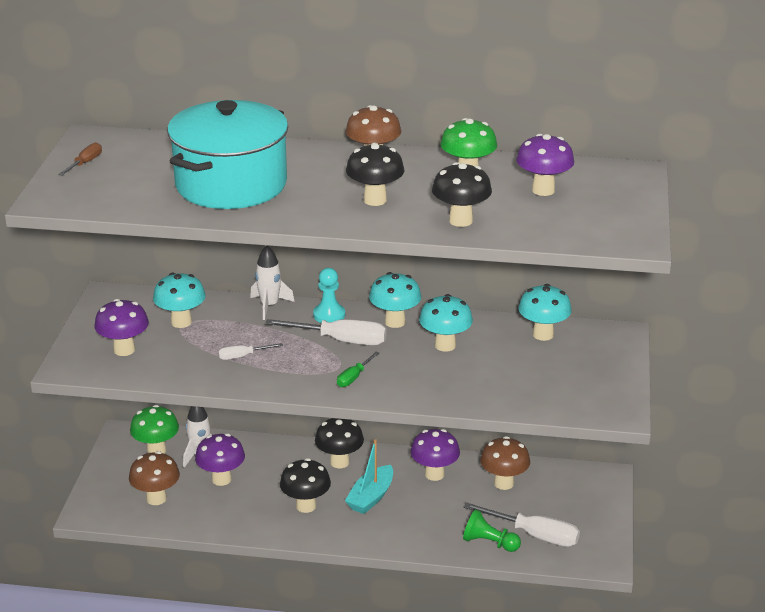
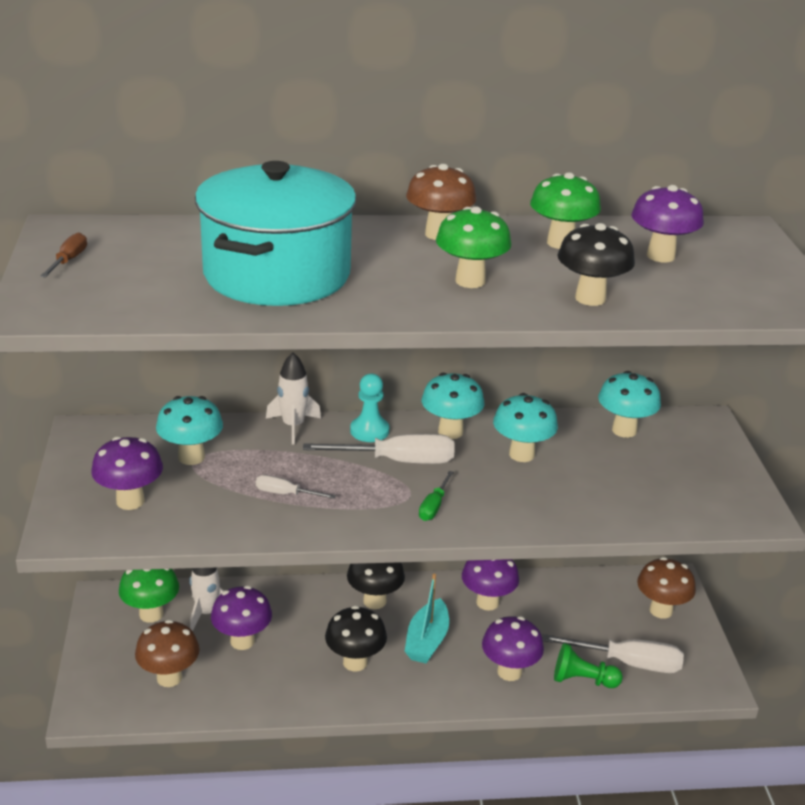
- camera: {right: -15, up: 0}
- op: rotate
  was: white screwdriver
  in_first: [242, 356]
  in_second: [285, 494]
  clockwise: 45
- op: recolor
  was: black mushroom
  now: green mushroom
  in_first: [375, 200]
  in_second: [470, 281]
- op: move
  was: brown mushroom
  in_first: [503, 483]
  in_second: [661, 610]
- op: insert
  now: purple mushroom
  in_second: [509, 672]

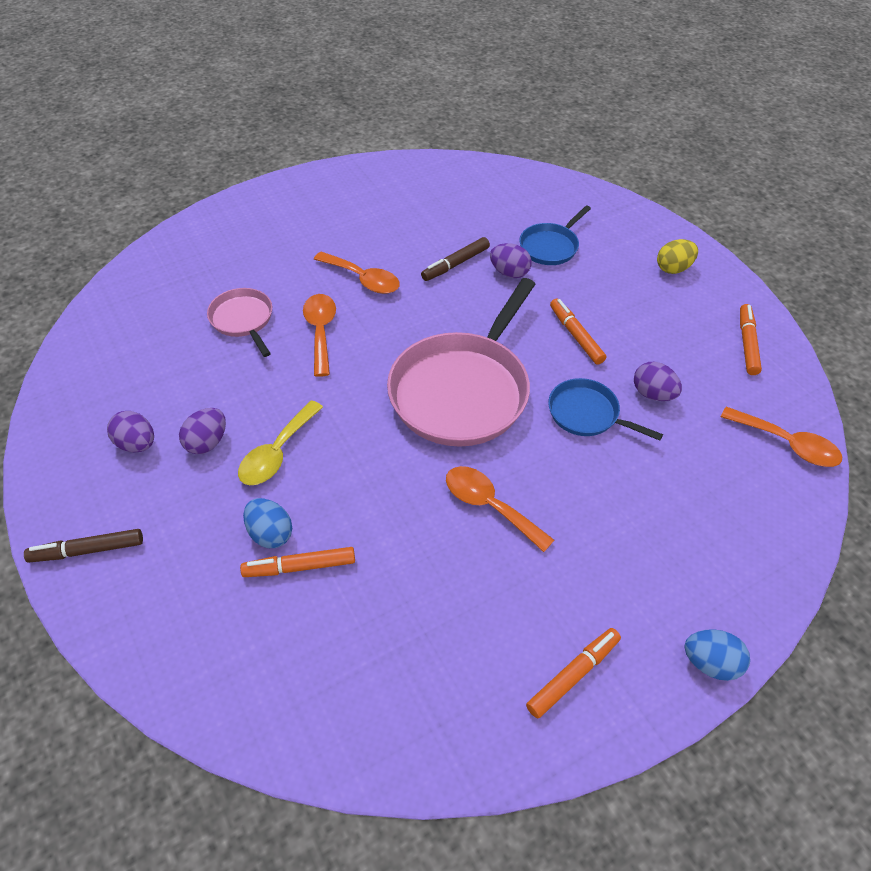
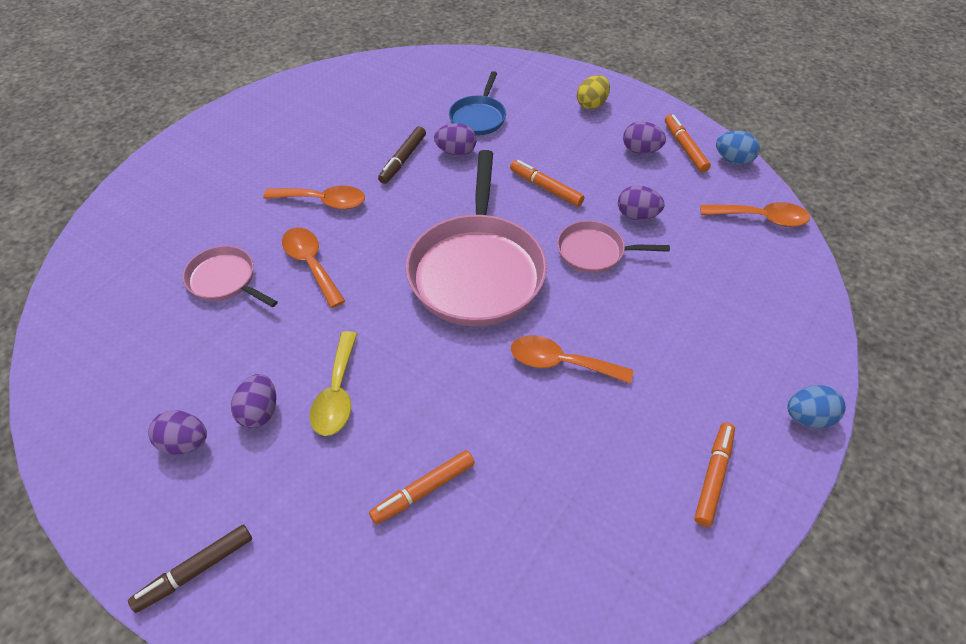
- camera: {right: -25, up: 0}
- op: move
  was: blue egg
  in_first: [270, 533]
  in_second: [733, 160]
- op: recolor
  was: blue pan
  now: pink pan
  in_first: [587, 414]
  in_second: [594, 252]
- op: insert
  now: purple egg
  in_second: [641, 150]

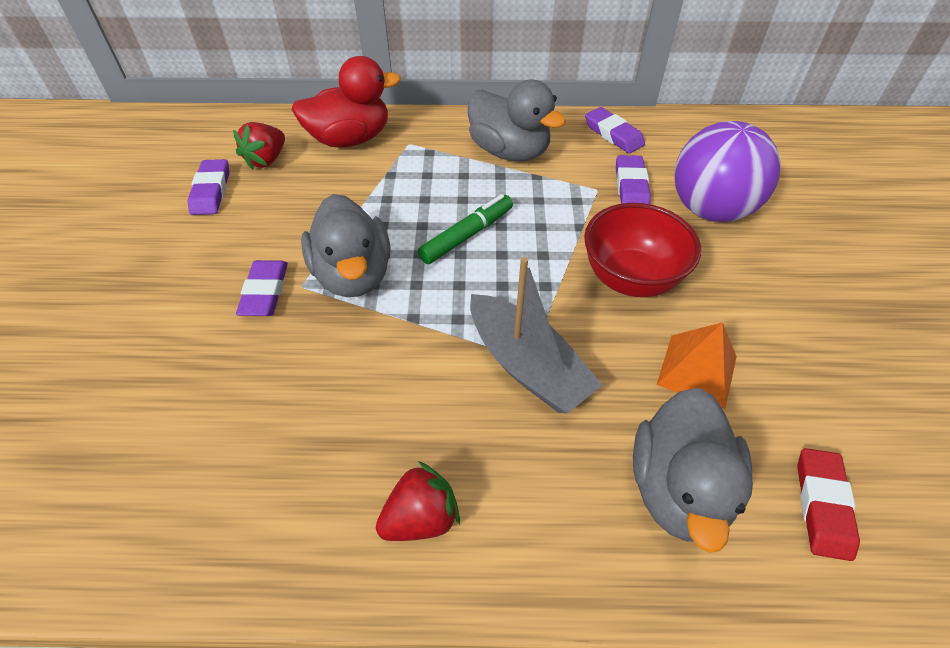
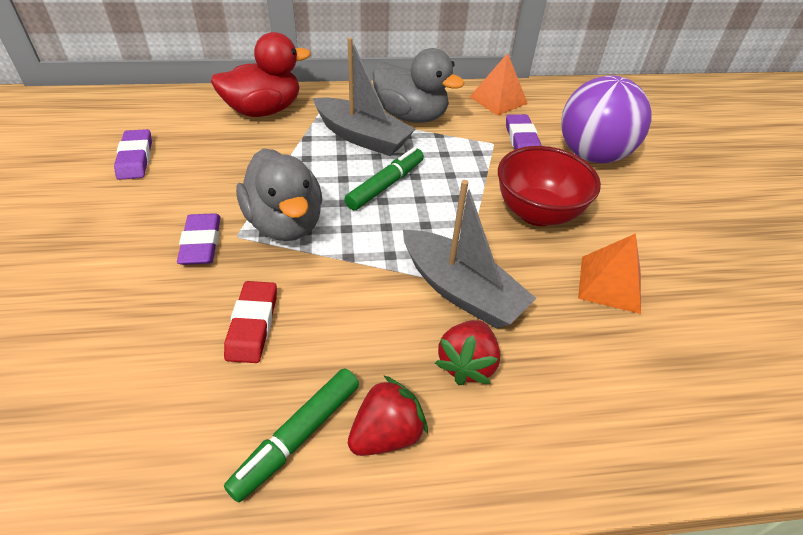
- camera: {right: -10, up: -5}
- op: move
  was: red strawberry
  in_first: [266, 160]
  in_second: [467, 364]
- op: replace
  was: purple eraser
  now: orange pyramid
  in_first: [613, 134]
  in_second: [498, 100]
- op: delete
  was: grey duck
  in_first: [678, 488]
- op: move
  was: red eraser
  in_first: [822, 505]
  in_second: [253, 325]
- op: insert
  now: green marker
  in_second: [298, 436]
- op: insert
  now: grey boat
  in_second: [362, 137]

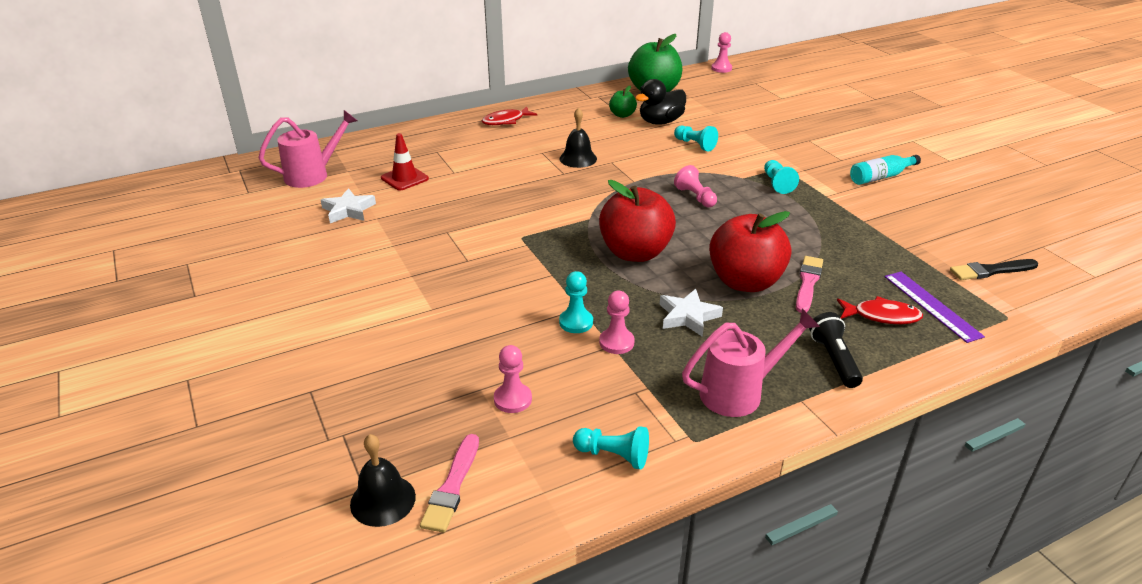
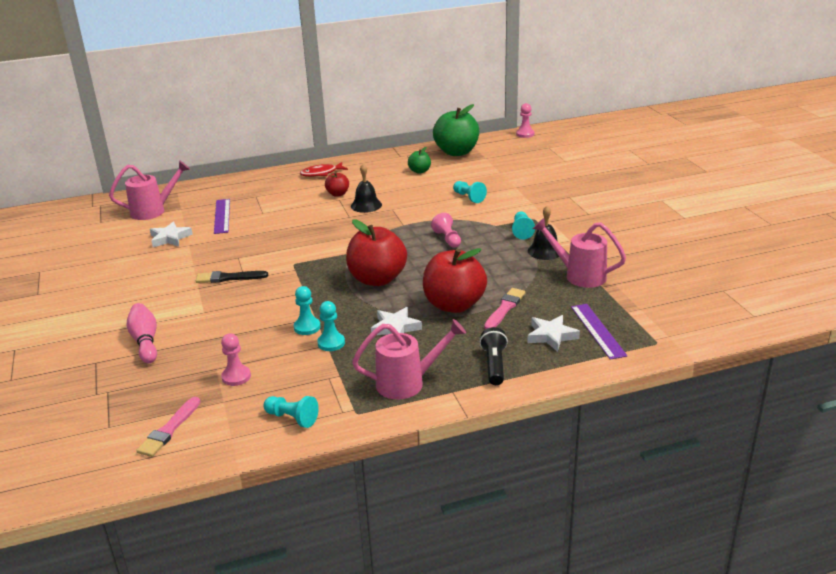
- camera: {right: 10, up: -5}
- op: move
  was: black bell
  in_first: [383, 500]
  in_second: [545, 251]
- op: replace
  was: red traffic cone
  now: purple ruler
  in_first: [404, 178]
  in_second: [222, 216]
- op: recolor
  was: pink pawn
  now: turquoise pawn
  in_first: [616, 342]
  in_second: [331, 343]
- op: delete
  was: black duck
  in_first: [660, 122]
- op: replace
  was: red fish
  now: white star
  in_first: [881, 316]
  in_second: [551, 336]
- op: delete
  was: turquoise bottle
  in_first: [880, 177]
- op: move
  was: black brush
  in_first: [991, 271]
  in_second: [229, 278]
- op: insert
  now: pink bowling pin
  in_second: [145, 341]
- op: insert
  now: red apple
  in_second: [338, 194]
- op: insert
  now: pink watering can
  in_second: [579, 275]

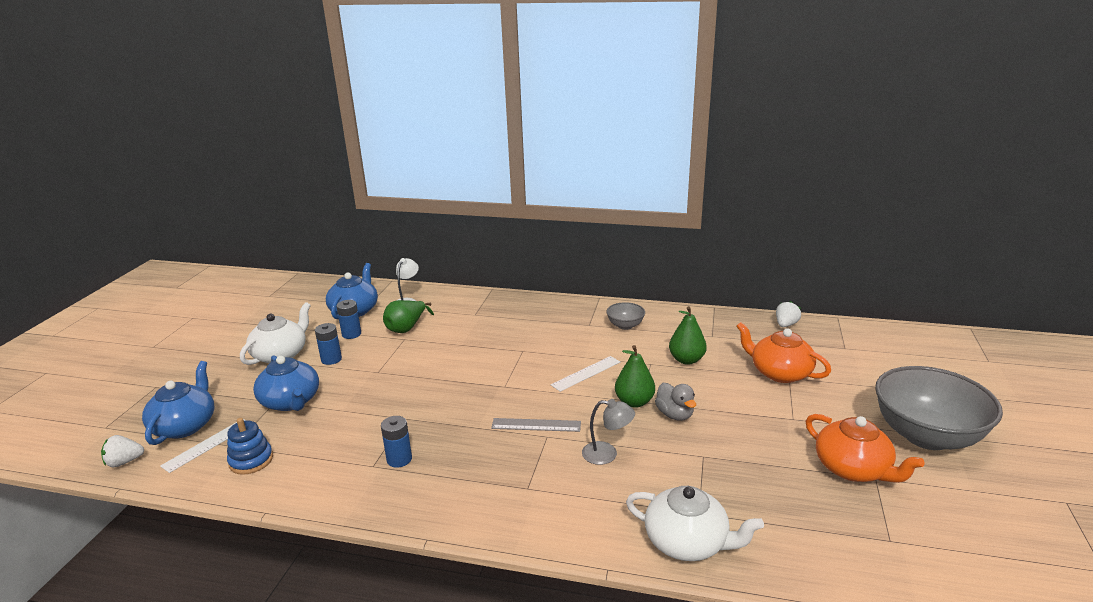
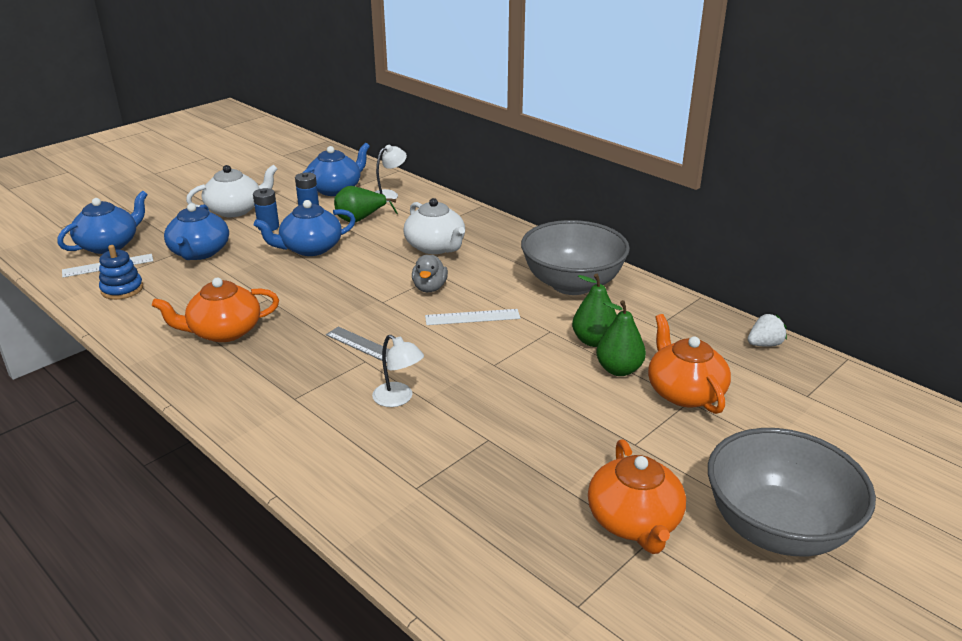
- camera: {right: 30, up: 5}
- op: delete
  was: white strawberry
  in_first: [124, 462]
- op: replace
  was: blue battery
  now: orange teapot
  in_first: [399, 459]
  in_second: [224, 331]
- op: recolor
  was: grey lamp
  now: white lamp
  in_first: [607, 454]
  in_second: [398, 399]
- op: resize
  was: grey bowl
  in_first: [625, 325]
  in_second: [572, 284]
  ratio: 2.23
- op: move
  was: green pear
  in_first: [634, 402]
  in_second: [619, 369]
- op: move
  was: white teapot
  in_first: [687, 542]
  in_second: [435, 247]
- op: move
  was: grey duck
  in_first: [675, 415]
  in_second: [429, 288]
- op: insert
  now: blue teapot
  in_second: [310, 248]

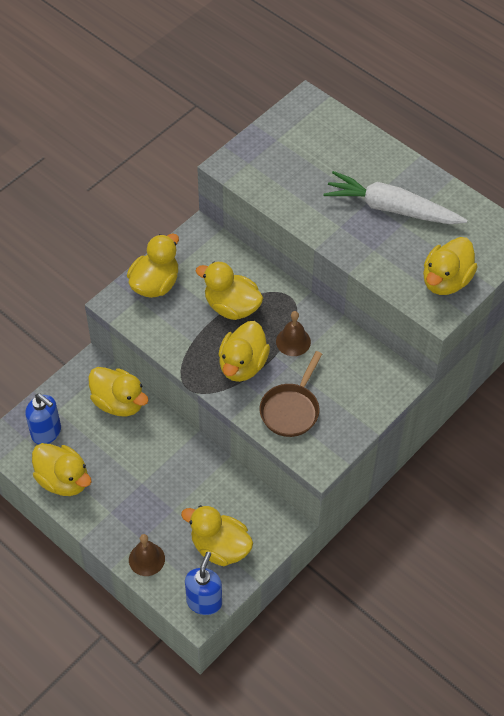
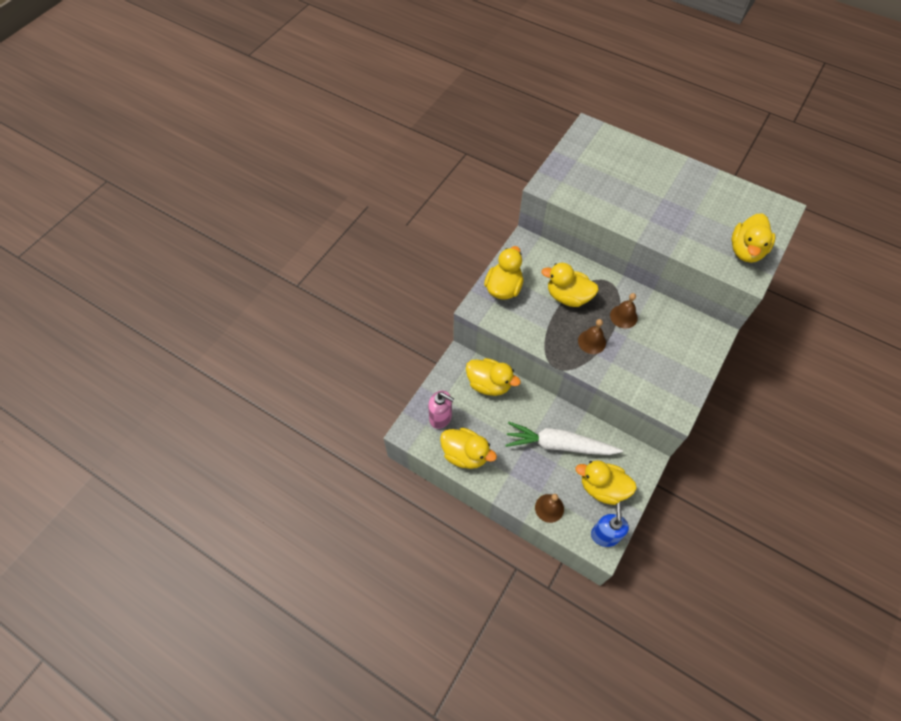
- camera: {right: -10, up: 5}
- op: recolor
  was: blue soap dispenser
  now: pink soap dispenser
  in_first: [46, 432]
  in_second: [440, 417]
- op: replace
  was: yellow duck
  now: brown bell
  in_first: [242, 365]
  in_second: [592, 341]
- op: delete
  was: brown pan
  in_first: [291, 410]
- op: move
  was: white carrot
  in_first: [391, 208]
  in_second: [558, 445]

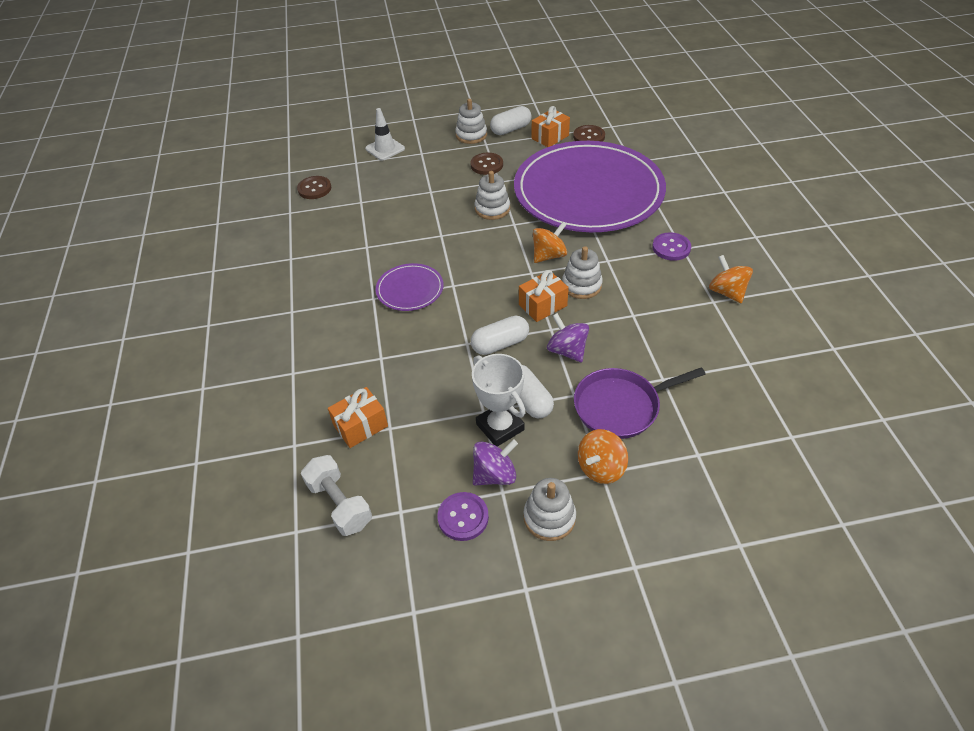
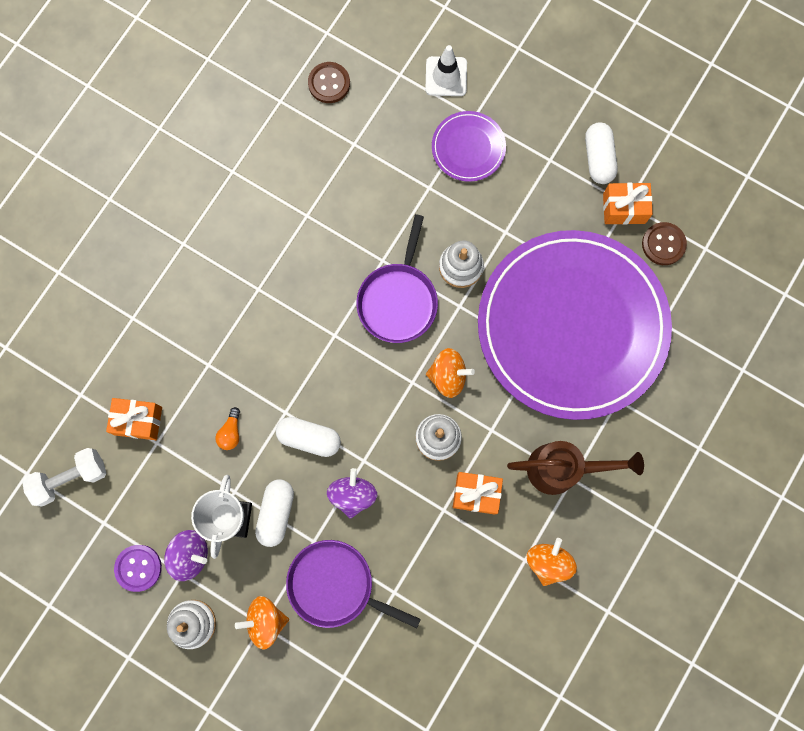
- camera: {right: 40, up: 30}
- op: rotate
  was: white dumbbell
  in_first: [340, 504]
  in_second: [70, 478]
  clockwise: 60
- op: move
  was: purple plate
  in_first: [410, 289]
  in_second: [468, 148]
- op: delete
  was: white stacking toy
  in_first: [471, 135]
- op: delete
  was: brown button
  in_first: [486, 165]
- op: rotate
  was: white capsule
  in_first: [511, 129]
  in_second: [598, 158]
  clockwise: 75
- op: move
  was: orange gift
  in_first: [543, 305]
  in_second: [476, 494]
- op: replace
  was: purple button
  now: brown watering can
  in_first: [671, 248]
  in_second: [563, 469]
- op: insert
  now: orange light bulb
  in_second: [231, 432]
- op: insert
  now: purple pan
  in_second: [398, 300]

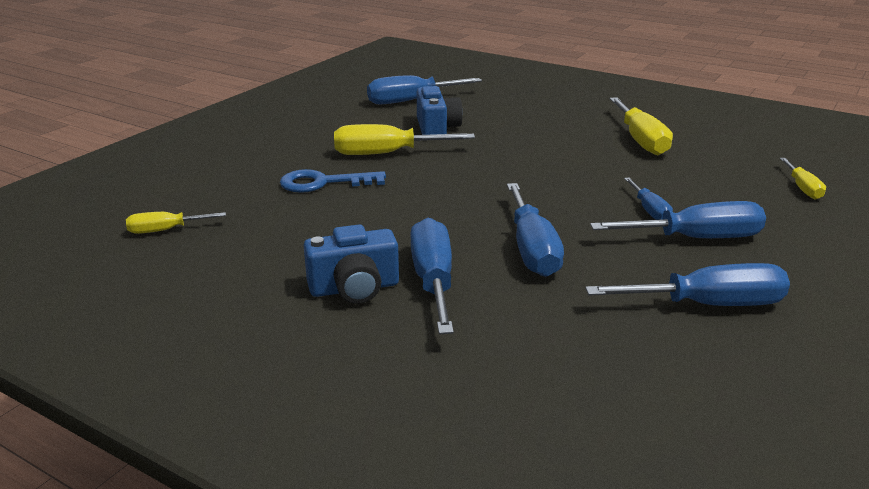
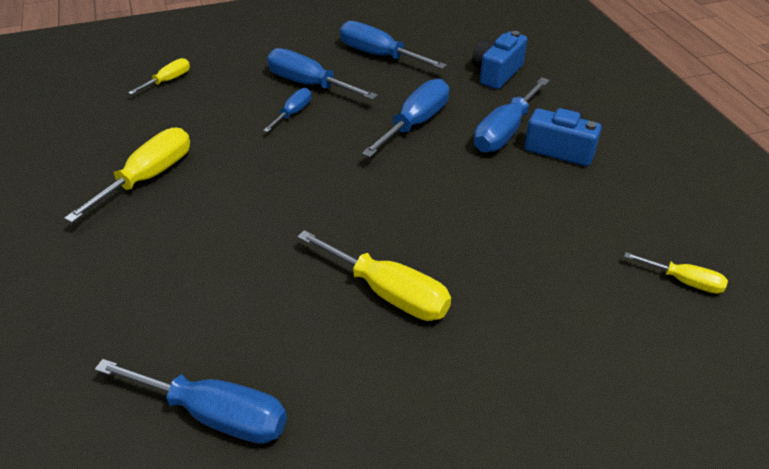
- camera: {right: -140, up: 15}
- op: delete
  was: blue key
  in_first: [323, 183]
- op: move
  was: blue camera
  in_first: [436, 128]
  in_second: [496, 73]

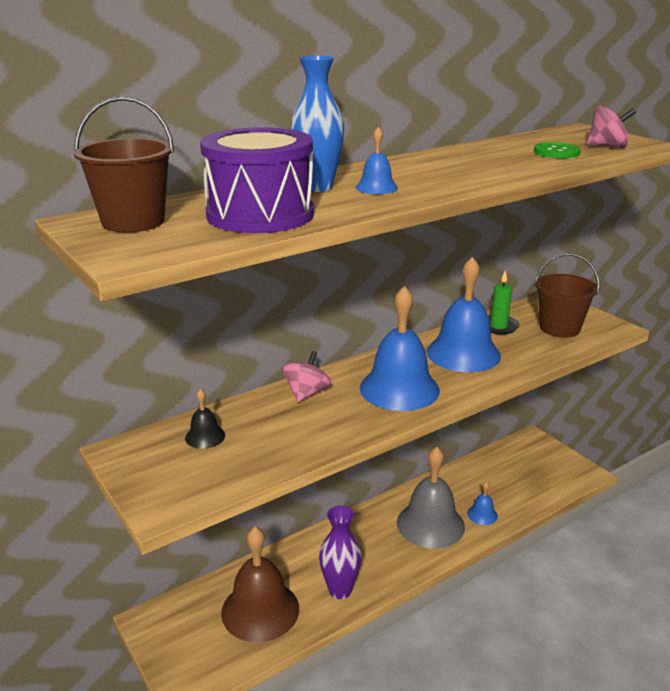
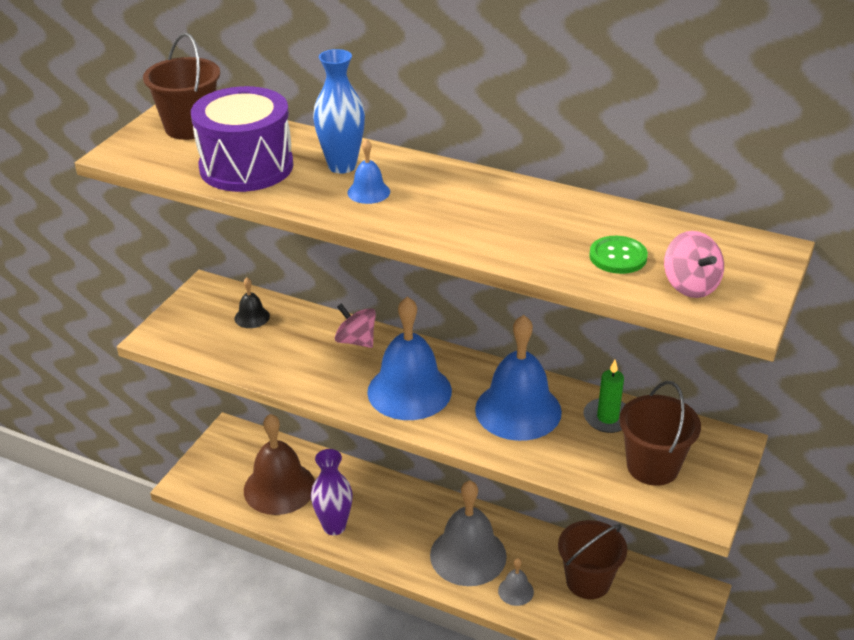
- camera: {right: 60, up: 10}
- op: rotate
  was: pink spinning top
  in_first: [306, 393]
  in_second: [356, 341]
  clockwise: -135
- op: recolor
  was: blue bell
  now: grey bell
  in_first: [482, 514]
  in_second: [515, 591]
- op: insert
  now: brown bucket
  in_second: [588, 581]

